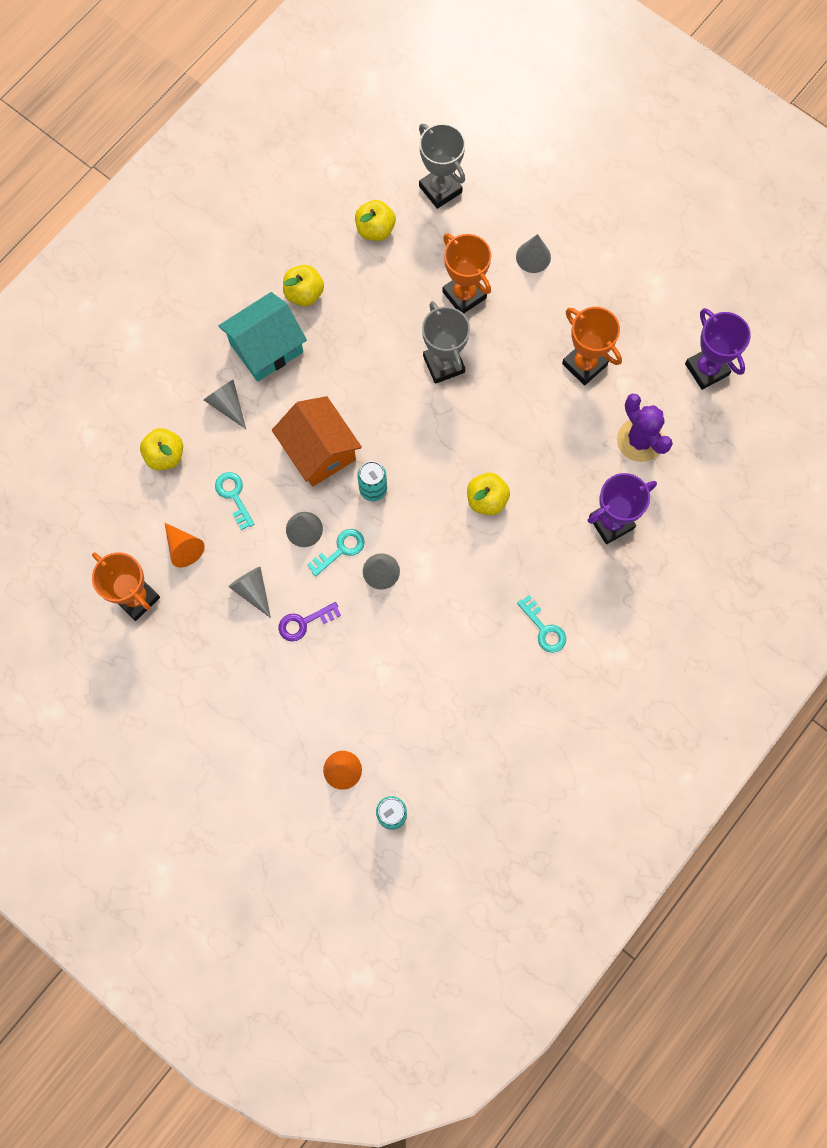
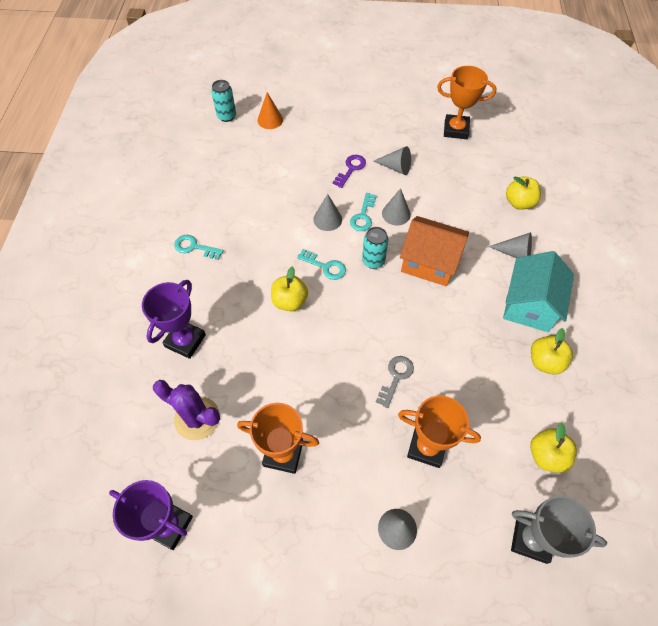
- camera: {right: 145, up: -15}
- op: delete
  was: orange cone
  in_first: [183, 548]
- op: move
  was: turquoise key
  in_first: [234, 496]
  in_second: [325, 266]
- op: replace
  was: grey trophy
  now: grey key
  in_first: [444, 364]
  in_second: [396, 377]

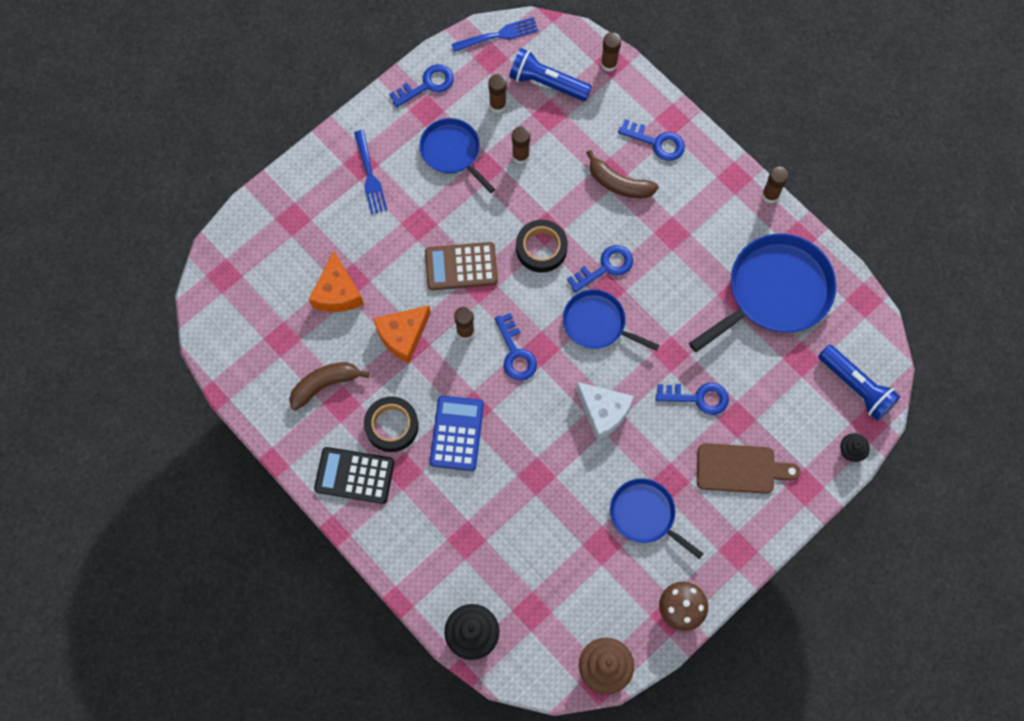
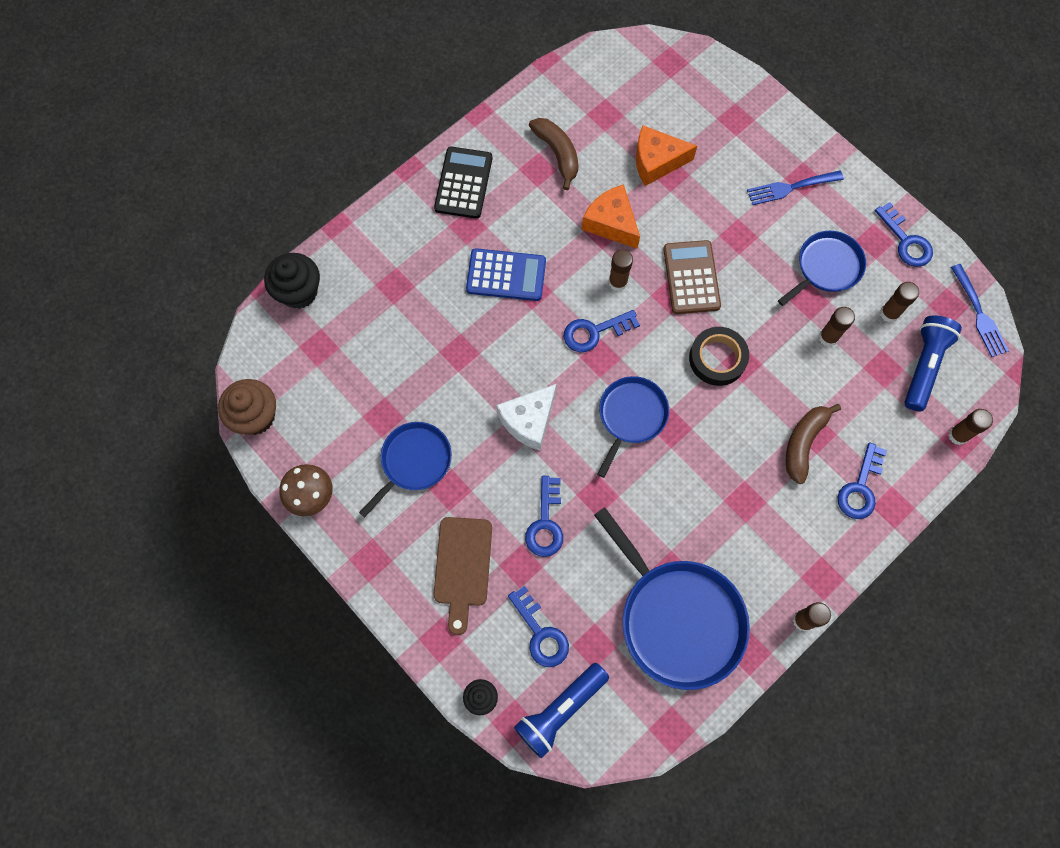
- camera: {right: 90, up: 0}
- op: delete
  was: black tape
  in_first: [391, 426]
- op: move
  was: blue key
  in_first: [605, 267]
  in_second: [540, 633]

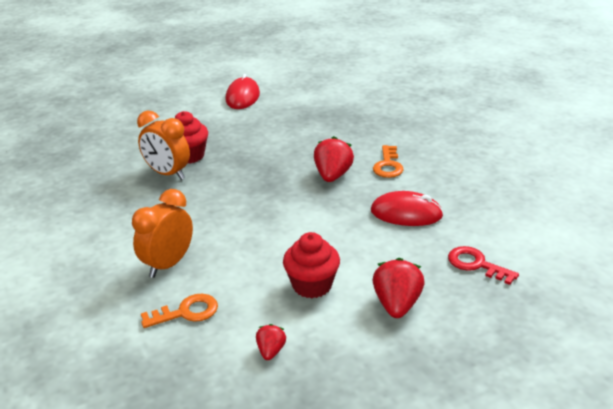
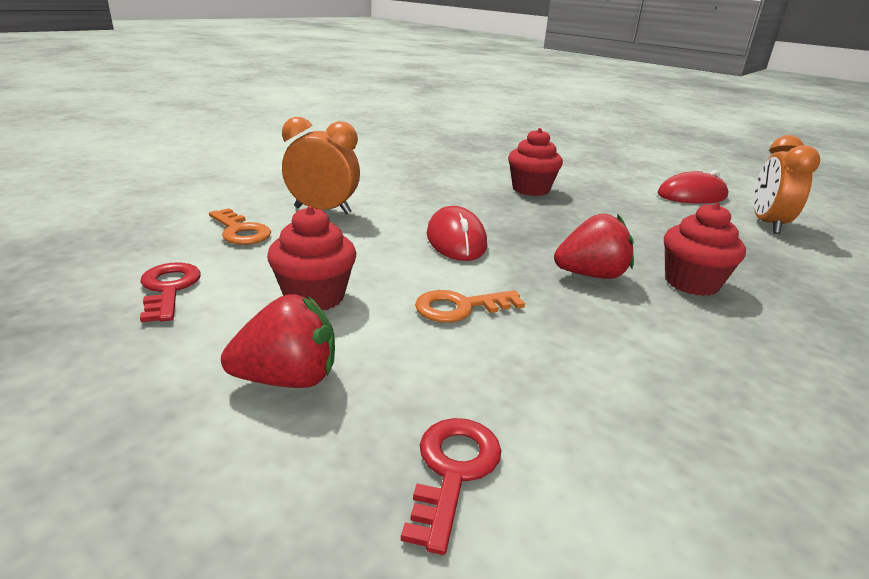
- camera: {right: 65, up: -5}
- op: move
  was: orange clock
  in_first: [167, 174]
  in_second: [767, 224]
- op: replace
  was: red strawberry
  now: red key
  in_first: [271, 351]
  in_second: [169, 288]
- op: move
  was: red mouse
  in_first: [406, 213]
  in_second: [456, 240]
- op: move
  was: orange key
  in_first: [388, 165]
  in_second: [460, 307]
- op: insert
  now: red cupcake
  in_second: [691, 283]

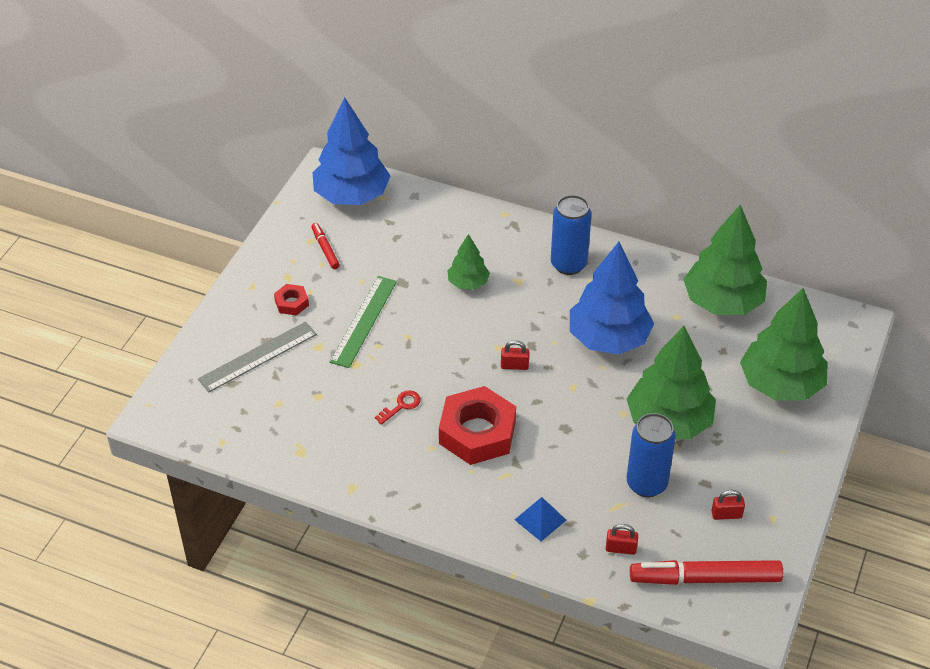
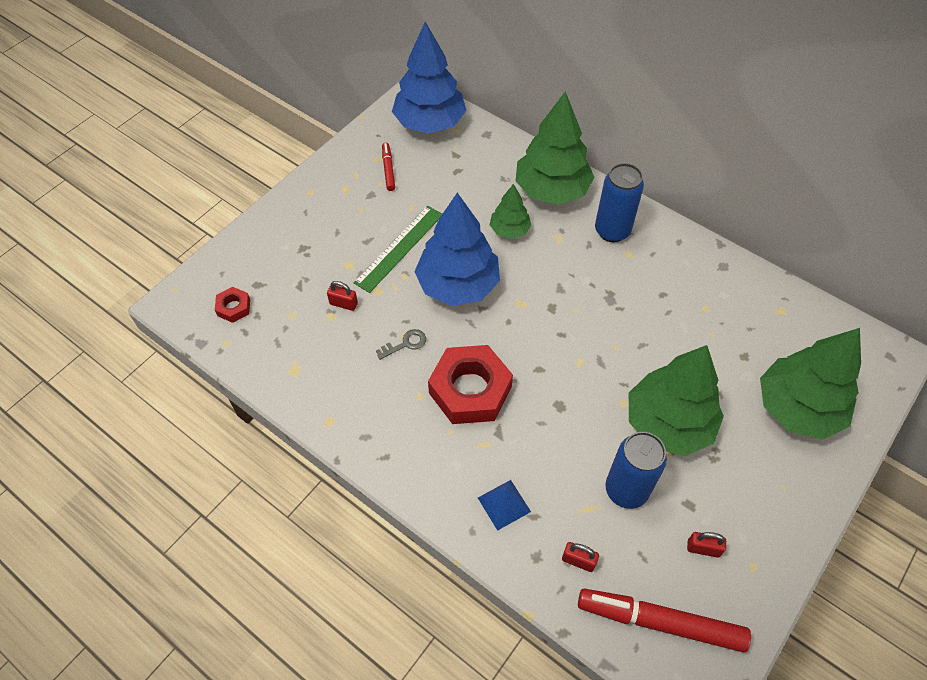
- camera: {right: 15, up: 10}
- op: delete
  was: grey ruler
  in_first: [258, 356]
- op: move
  was: red nut
  in_first: [291, 303]
  in_second: [234, 307]
- op: recolor
  was: red key
  now: grey key
  in_first: [401, 406]
  in_second: [405, 344]
- op: move
  was: red padlock
  in_first: [514, 365]
  in_second: [343, 304]
- op: move
  was: blue tree
  in_first: [608, 338]
  in_second: [458, 285]
- op: move
  was: green tree
  in_first: [722, 302]
  in_second: [552, 190]

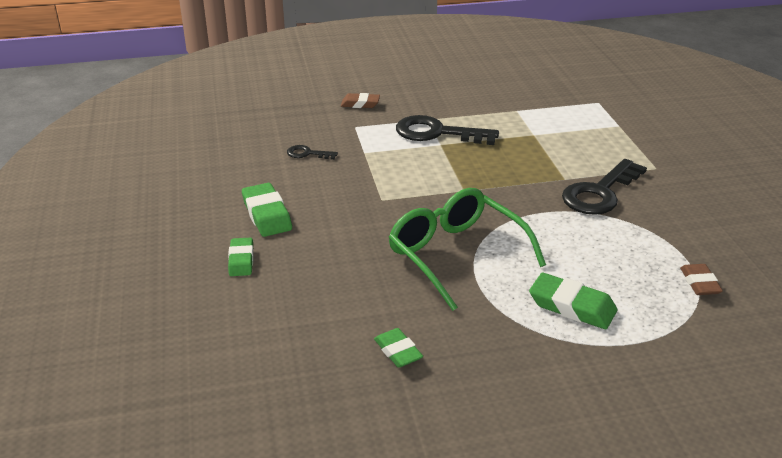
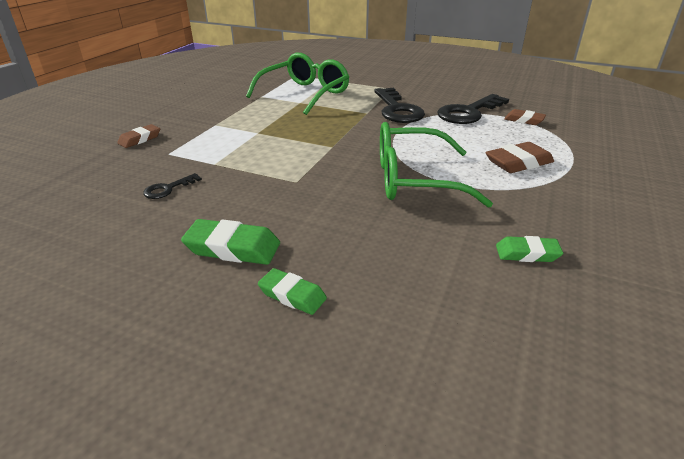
- camera: {right: -55, up: 0}
- op: move
  was: black key
  in_first: [438, 133]
  in_second: [469, 112]
- op: recolor
  was: green eraser
  now: brown eraser
  in_first: [572, 306]
  in_second: [518, 163]
- op: insert
  now: green glasses
  in_second: [304, 94]

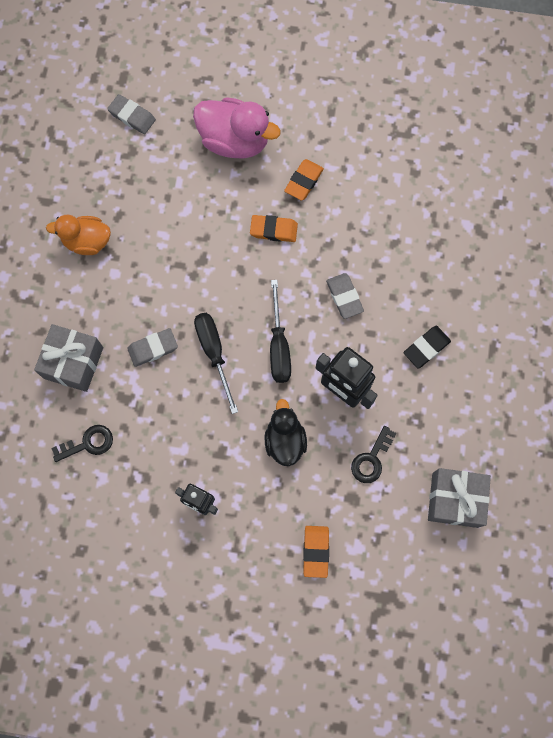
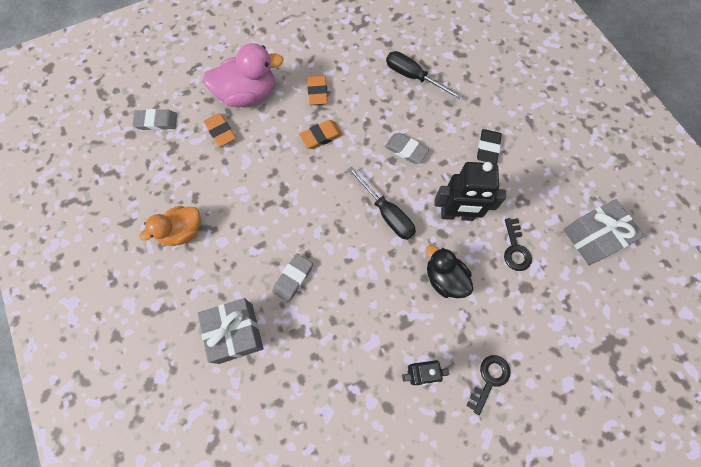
- camera: {right: -35, up: -5}
- op: move
  was: black key
  in_first: [88, 443]
  in_second: [489, 379]
- op: move
  was: black screwdriver
  in_first: [214, 353]
  in_second: [413, 77]
- op: move
  was: orange eraser
  in_first: [316, 551]
  in_second: [220, 131]

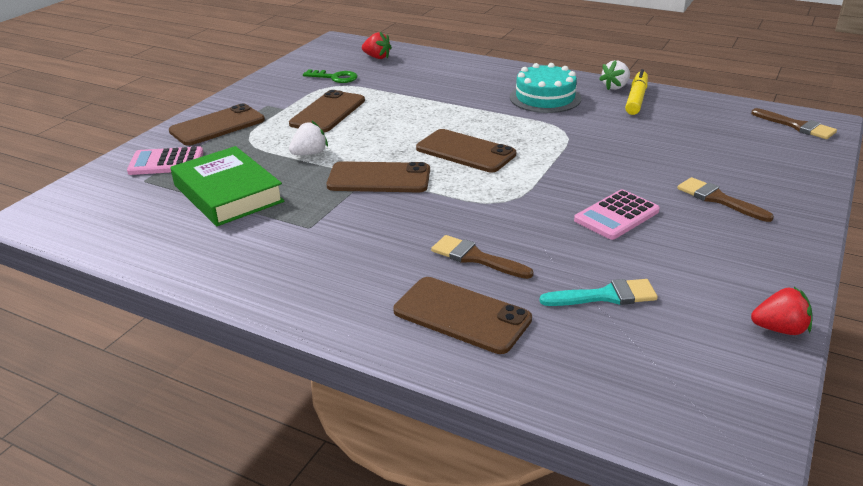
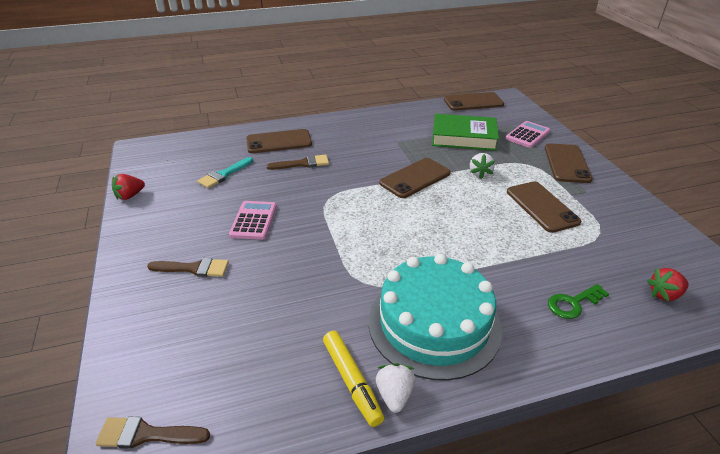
- camera: {right: 135, up: 5}
- op: move
  was: green key
  in_first: [334, 77]
  in_second: [573, 303]
- op: move
  was: brown phone
  in_first: [465, 151]
  in_second: [473, 102]
- op: resize
  was: turquoise cake
  in_first: [545, 98]
  in_second: [434, 324]
  ratio: 1.58

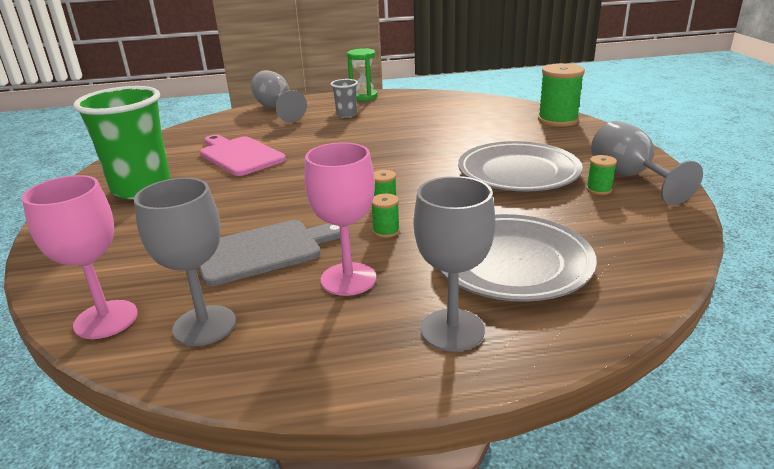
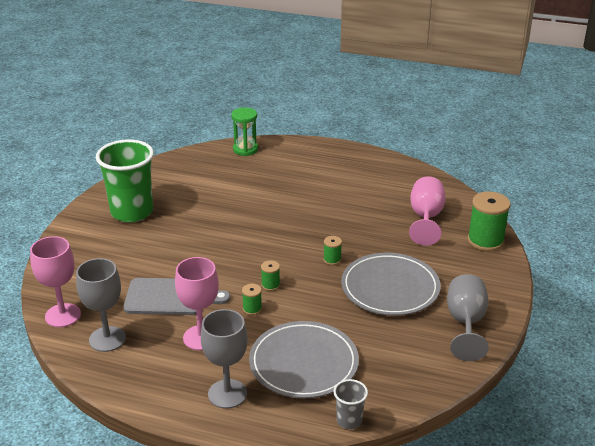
- camera: {right: 25, up: 5}
- op: delete
  was: pink cutting board
  in_first: [239, 155]
- op: delete
  was: grey goblet
  in_first: [276, 109]
- op: move
  was: grey cup
  in_first: [346, 115]
  in_second: [349, 420]
- op: move
  was: green hourglass
  in_first: [364, 97]
  in_second: [245, 149]
- op: move
  was: green spool
  in_first: [599, 189]
  in_second: [332, 260]
- op: insert
  now: pink goblet
  in_second: [426, 218]

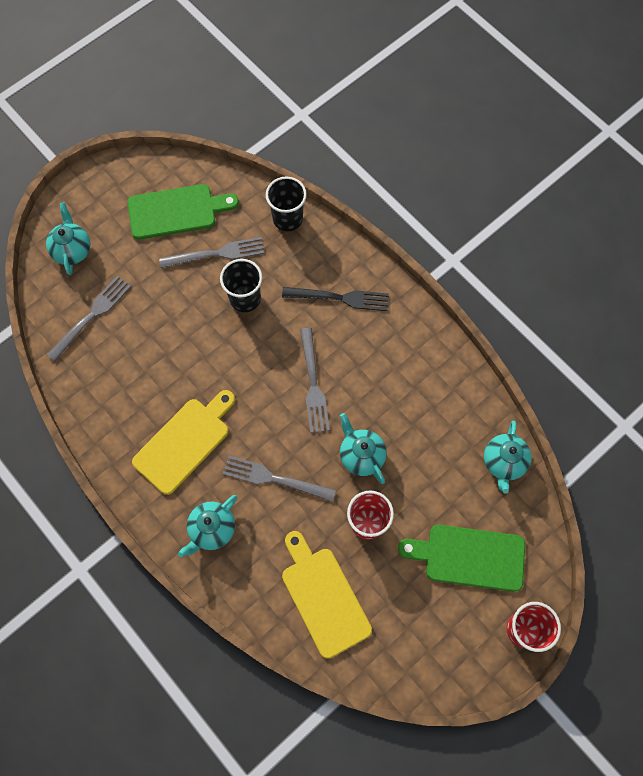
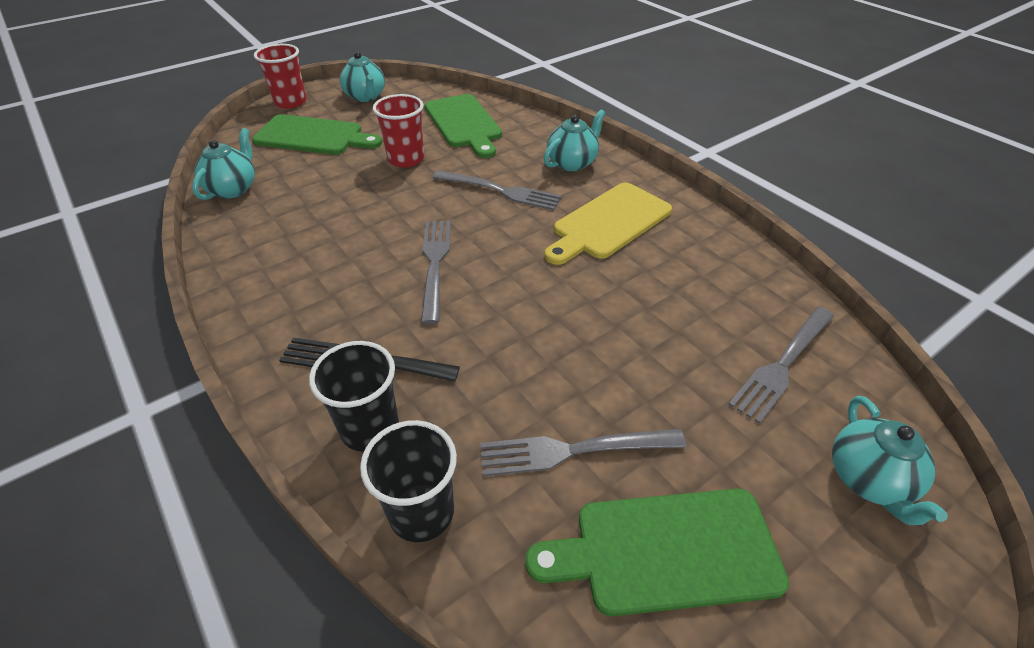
- camera: {right: -175, up: -25}
- op: move
  was: black cup
  in_first: [245, 298]
  in_second: [370, 428]
- op: recolor
  was: yellow cutting board
  now: green cutting board
  in_first: [323, 597]
  in_second: [464, 123]
- op: move
  was: turquoise teapot
  in_first: [361, 455]
  in_second: [365, 97]

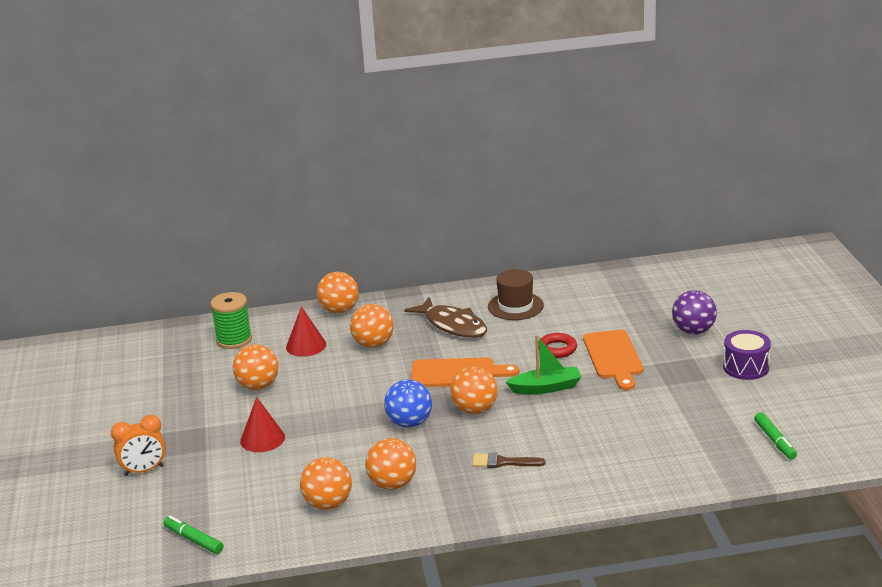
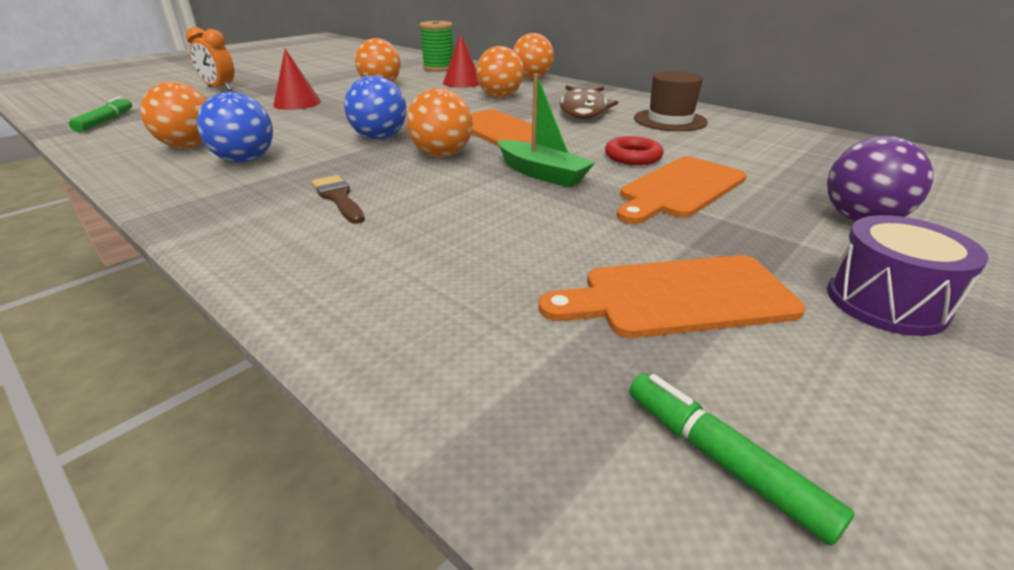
- camera: {right: 50, up: 5}
- op: recolor
  was: orange ball
  now: blue ball
  in_first: [392, 484]
  in_second: [245, 160]
- op: rotate
  was: green marker
  in_first: [775, 441]
  in_second: [722, 461]
  clockwise: 105
- op: insert
  now: orange cutting board
  in_second: [678, 297]

